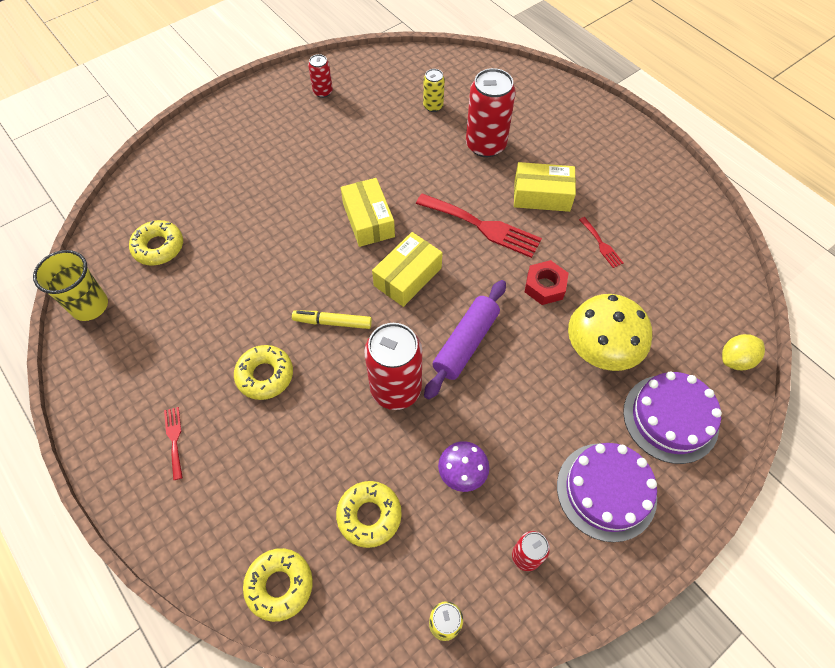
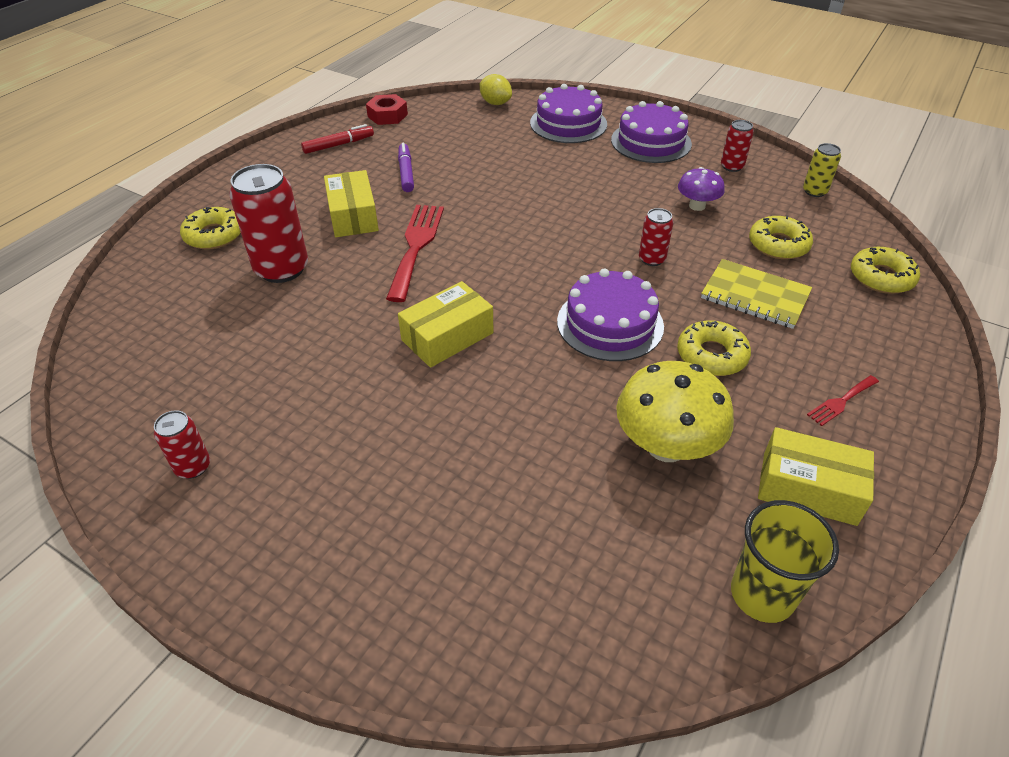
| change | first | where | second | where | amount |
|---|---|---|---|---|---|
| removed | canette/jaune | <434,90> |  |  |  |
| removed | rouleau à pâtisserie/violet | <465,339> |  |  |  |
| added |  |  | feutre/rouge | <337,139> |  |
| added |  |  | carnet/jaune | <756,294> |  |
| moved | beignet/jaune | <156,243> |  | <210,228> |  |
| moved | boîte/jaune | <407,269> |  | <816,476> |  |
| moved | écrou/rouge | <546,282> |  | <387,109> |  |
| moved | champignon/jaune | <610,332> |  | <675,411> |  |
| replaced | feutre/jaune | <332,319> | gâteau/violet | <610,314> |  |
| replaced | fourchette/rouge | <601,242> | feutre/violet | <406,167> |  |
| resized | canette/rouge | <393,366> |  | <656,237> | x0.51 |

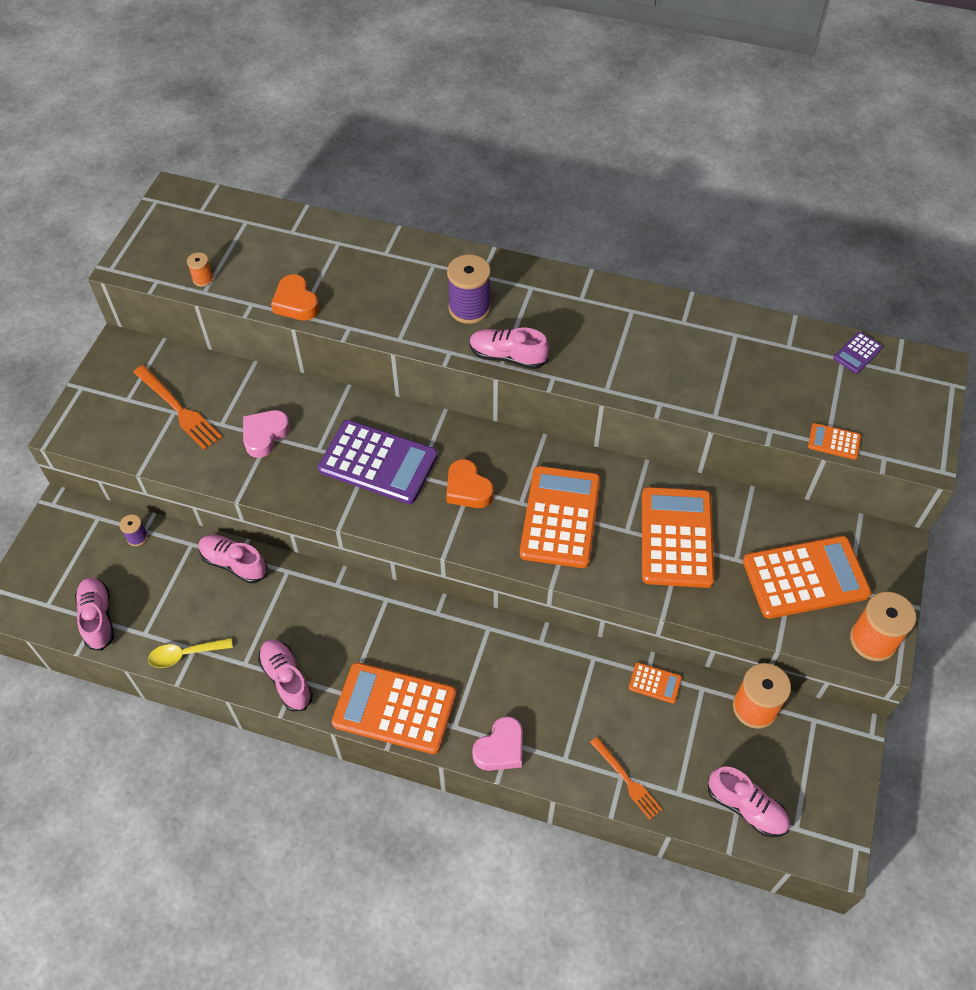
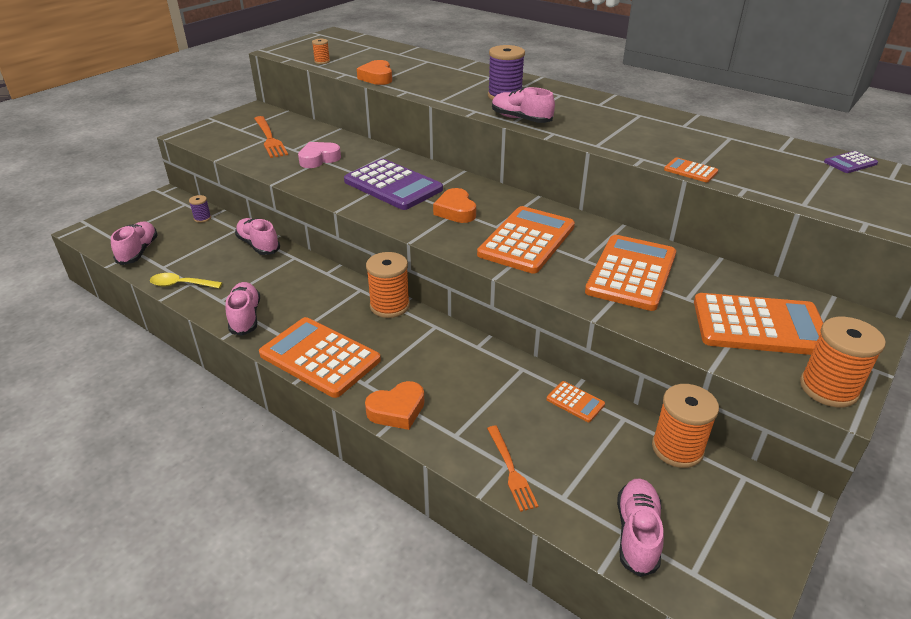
| change | first | where | second | where | amount |
|---|---|---|---|---|---|
| added |  |  | bobine/orange | <388,285> |  |
| moved | calculatrice/orange | <834,441> |  | <691,169> |  |
| recoloured | cœur/rose | <497,743> | cœur/orange | <394,405> |  |
| turned | chaussure/rose | <749,802> |  | <640,528> | 135 degrees counterclockwise |

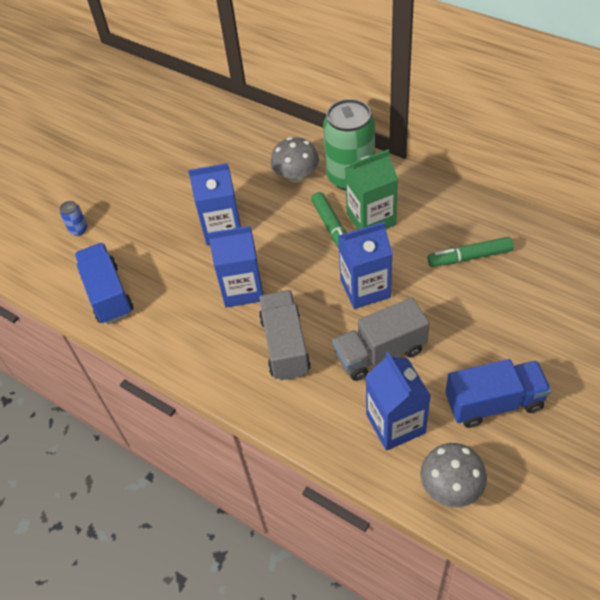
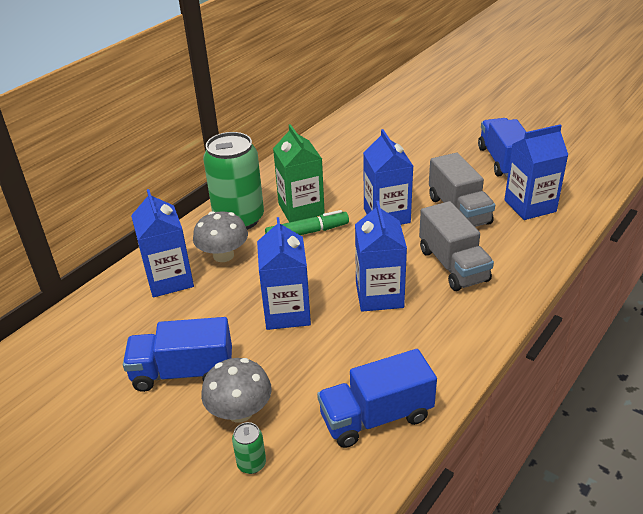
| change | first | where | second | where | amount |
|---|---|---|---|---|---|
| removed | feutre/vert | <471,252> |  |  |  |
| added |  |  | camion/bleu | <177,354> |  |
| added |  |  | brique de lait/bleu | <162,243> |  |
| moved | champignon/gris | <453,475> |  | <236,390> |  |
| recoloured | canette/bleu | <74,218> | canette/vert | <249,448> |  |
| turned | camion/gris | <285,335> |  | <456,246> | 105 degrees counterclockwise |

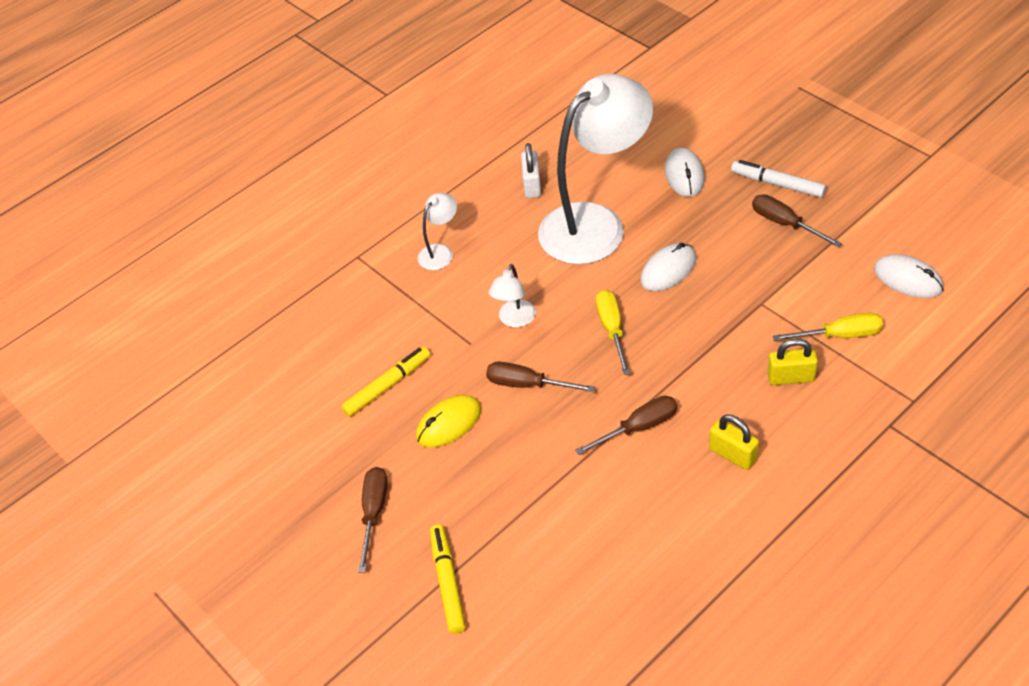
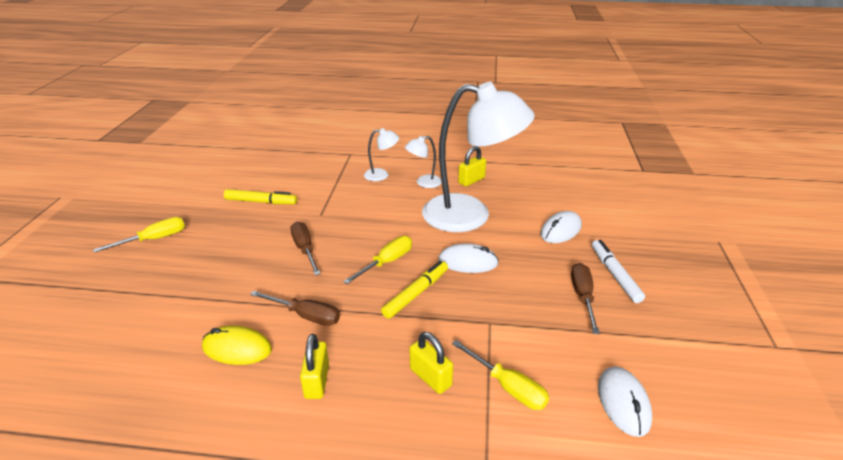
| change | first | where | second | where | amount |
|---|---|---|---|---|---|
| moved | souris/jaune | <448,421> |  | <237,345> |  |
| moved | feutre/jaune | <448,579> |  | <414,290> |  |
| moved | lampe/blanc | <512,295> |  | <423,162> |  |
| recoloured | tournevis/marron | <373,519> | tournevis/jaune | <139,235> |  |
| recoloured | cadenas/blanc | <531,170> | cadenas/jaune | <472,166> |  |

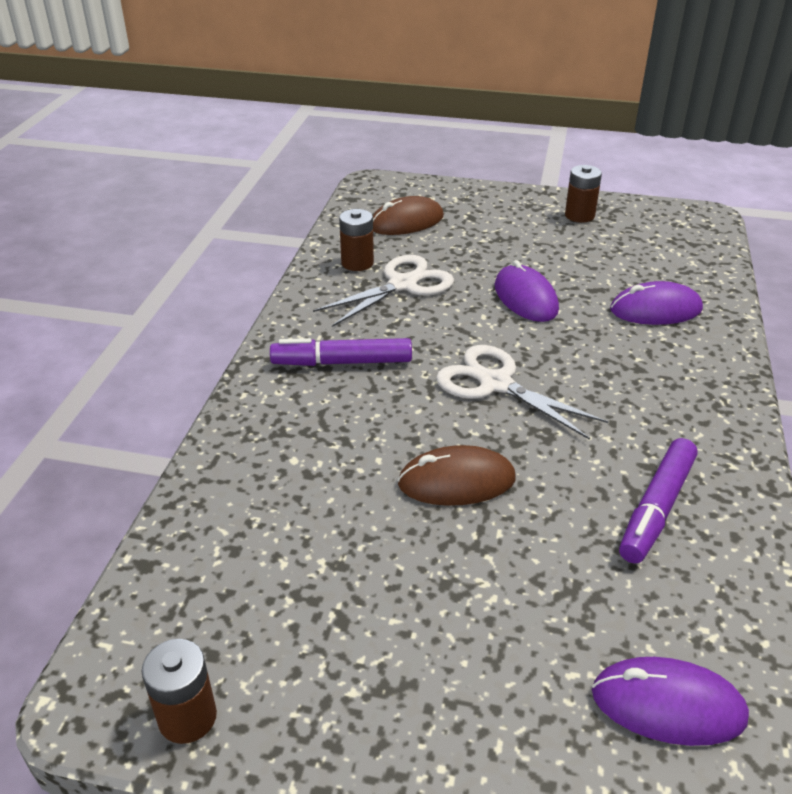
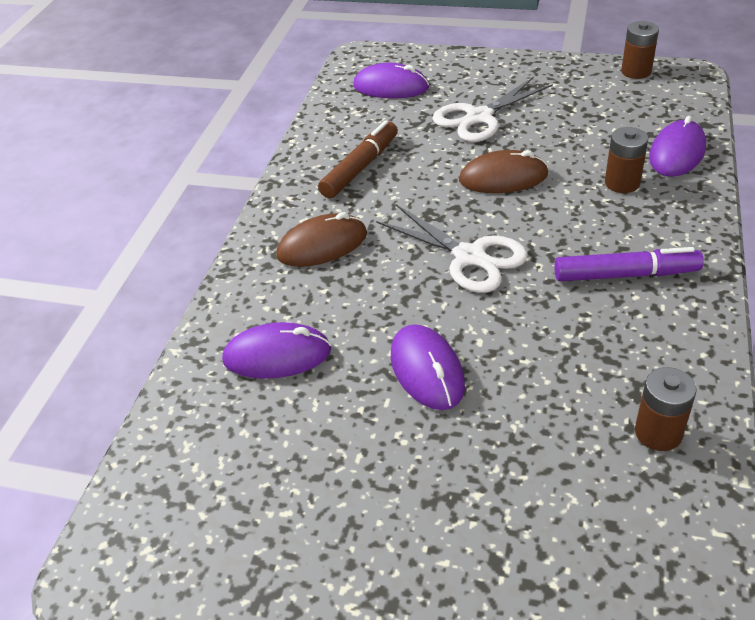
| change | first | where | second | where | amount |
|---|---|---|---|---|---|
| added |  |  | souris/violet | <677,146> |  |
| moved | ciseaux/blanc | <383,291> |  | <492,109> |  |
| moved | souris/marron | <408,215> |  | <321,239> |  |
| moved | pile/marron | <583,194> |  | <626,160> |  |
| recoloured | feutre/violet | <658,500> | feutre/marron | <358,159> |  |

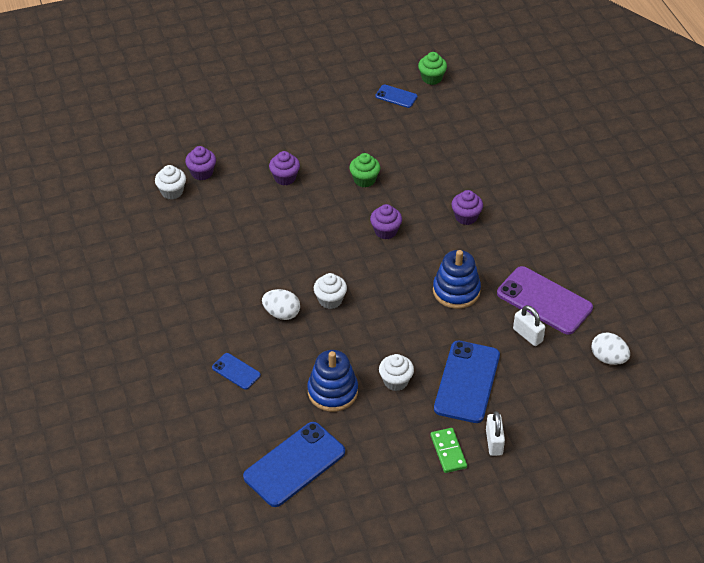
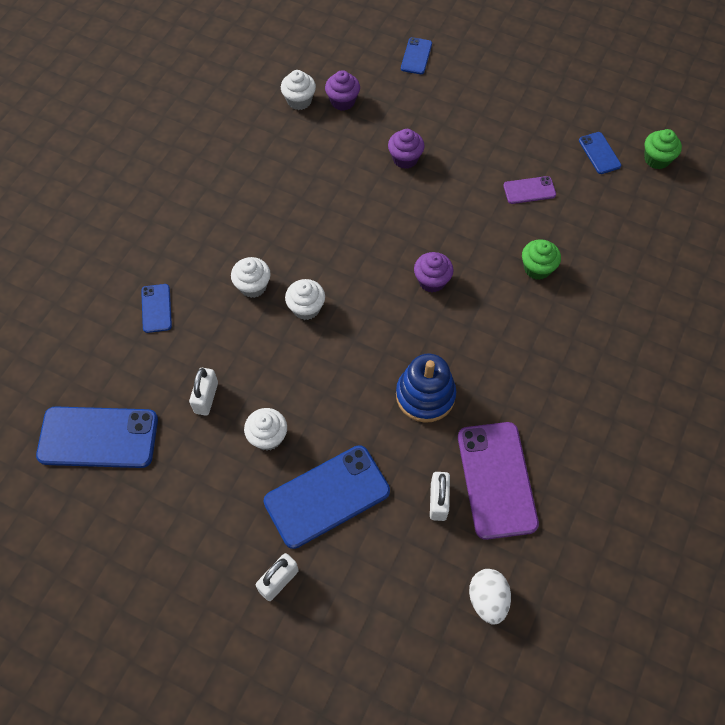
| change | first | where | second | where | amount |
|---|---|---|---|---|---|
| removed | domino/vert | <448,450> |  |  |  |
| removed | muffin/violet | <467,207> |  |  |  |
| added |  |  | téléphone/bleu | <416,55> |  |
| added |  |  | téléphone/violet | <529,190> |  |
| moved | muffin/vert | <364,170> |  | <541,259> |  |
| replaced | œuf/blanc | <281,304> | muffin/blanc | <251,277> |  |
| replaced | jouet à empiler/bleu | <332,381> | cadenas/blanc | <203,392> |  |

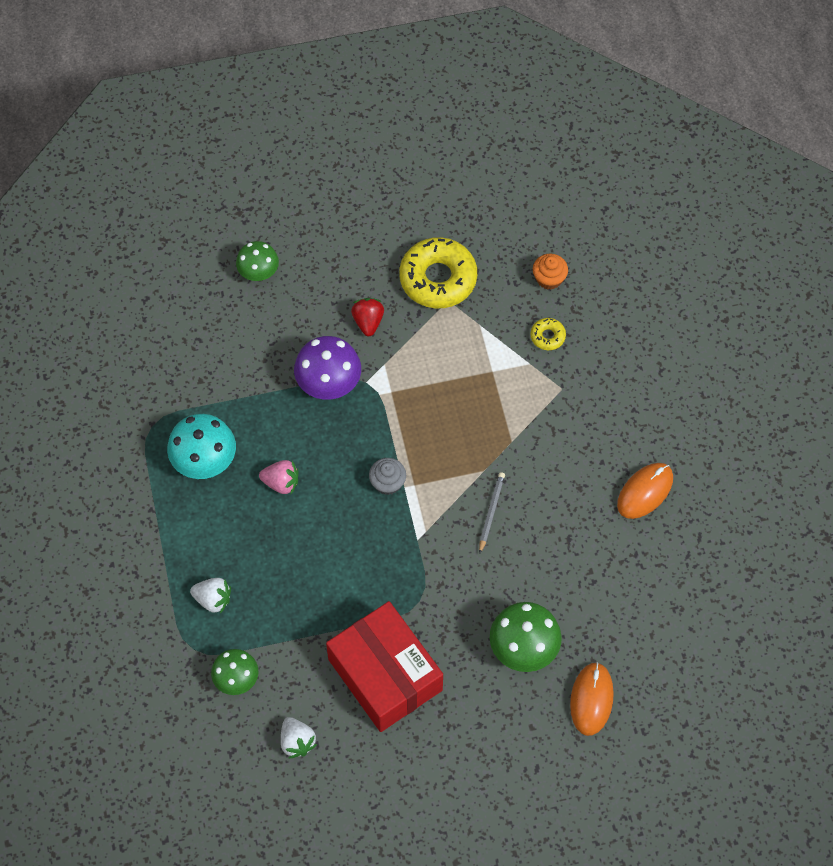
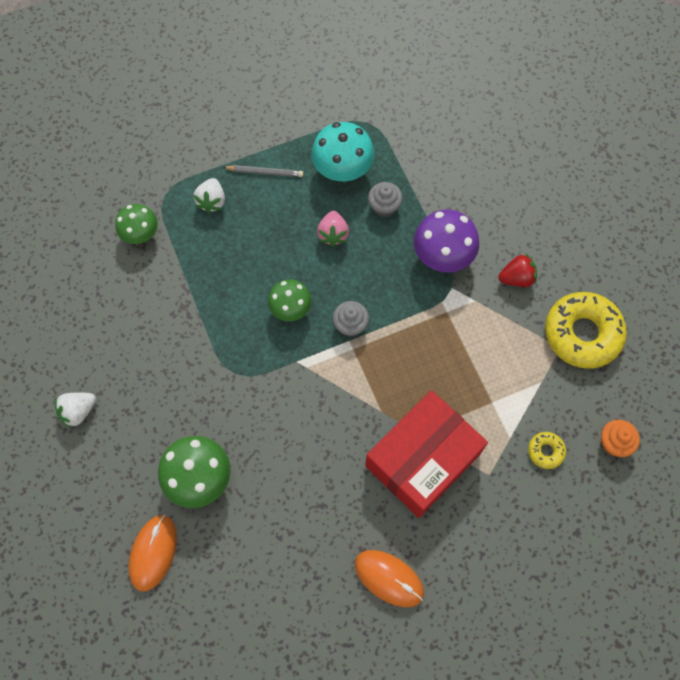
| change | first | where | second | where | amount |
|---|---|---|---|---|---|
| added |  |  | muffin/gris | <385,199> |  |
| moved | champignon/vert | <257,261> |  | <289,300> |  |
| moved | fraise/blanc | <299,737> |  | <75,410> |  |
| moved | boîte/rouge | <384,666> |  | <426,454> |  |
| moved | crayon/gris | <492,512> |  | <263,171> |  |
| turned | souris/orange | <592,699> |  | <153,553> | 75 degrees counterclockwise |

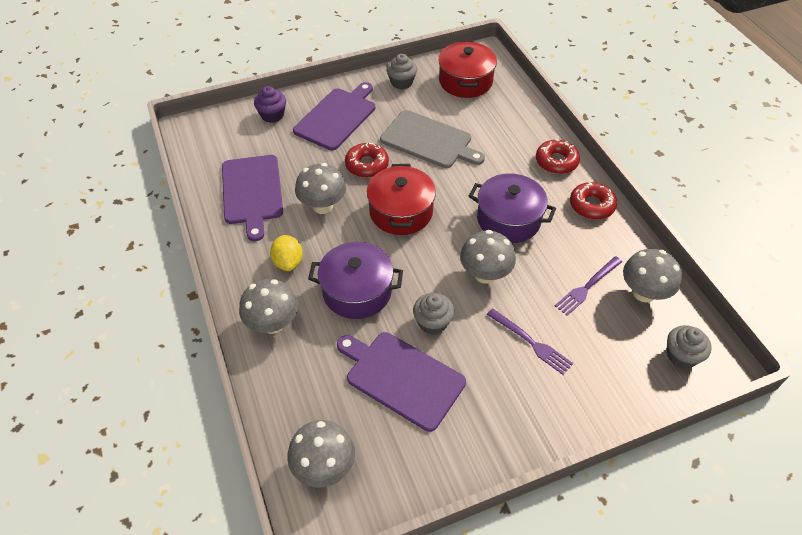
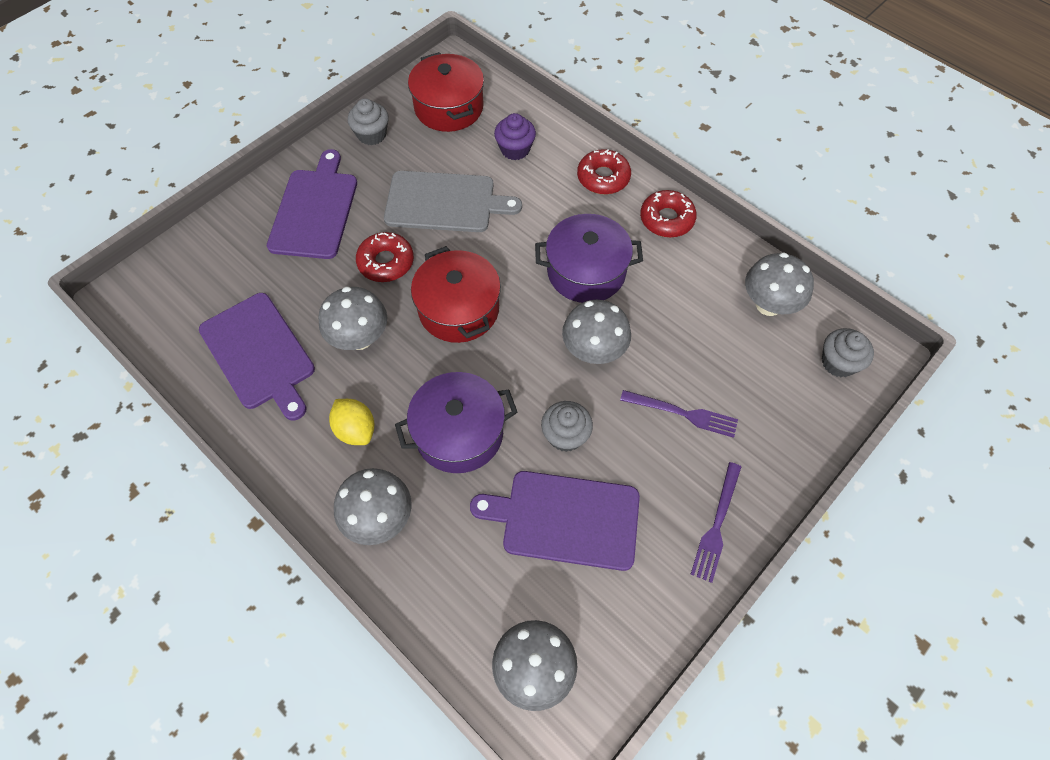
| change | first | where | second | where | amount |
|---|---|---|---|---|---|
| moved | muffin/violet | <270,104> |  | <515,136> |  |
| moved | fourchette/violet | <588,286> |  | <716,522> |  |

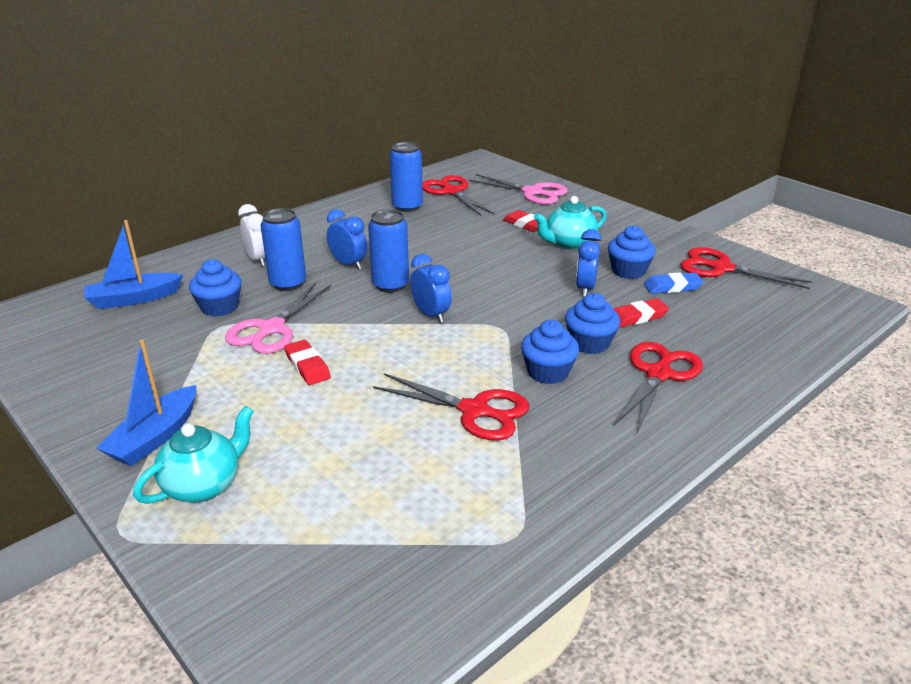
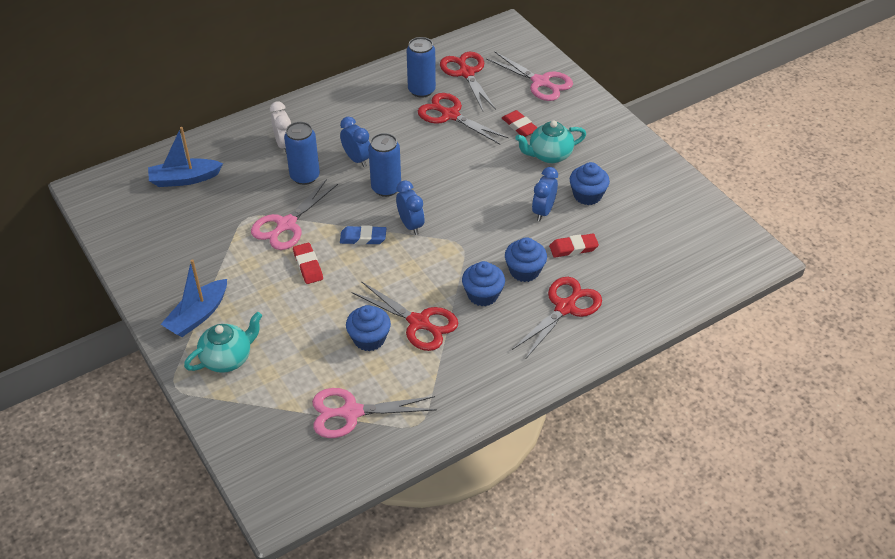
| change | first | where | second | where | amount |
|---|---|---|---|---|---|
| added |  |  | ciseaux/rose | <374,413> |  |
| moved | muffin/bleu | <215,288> |  | <368,328> |  |
| moved | gomme/bleu | <673,283> |  | <363,235> |  |
| moved | ciseaux/rouge | <746,268> |  | <463,118> |  |

